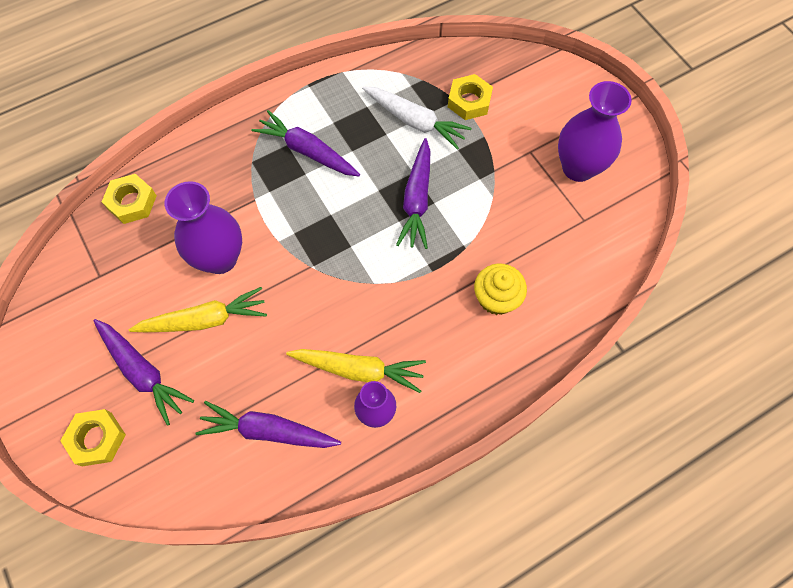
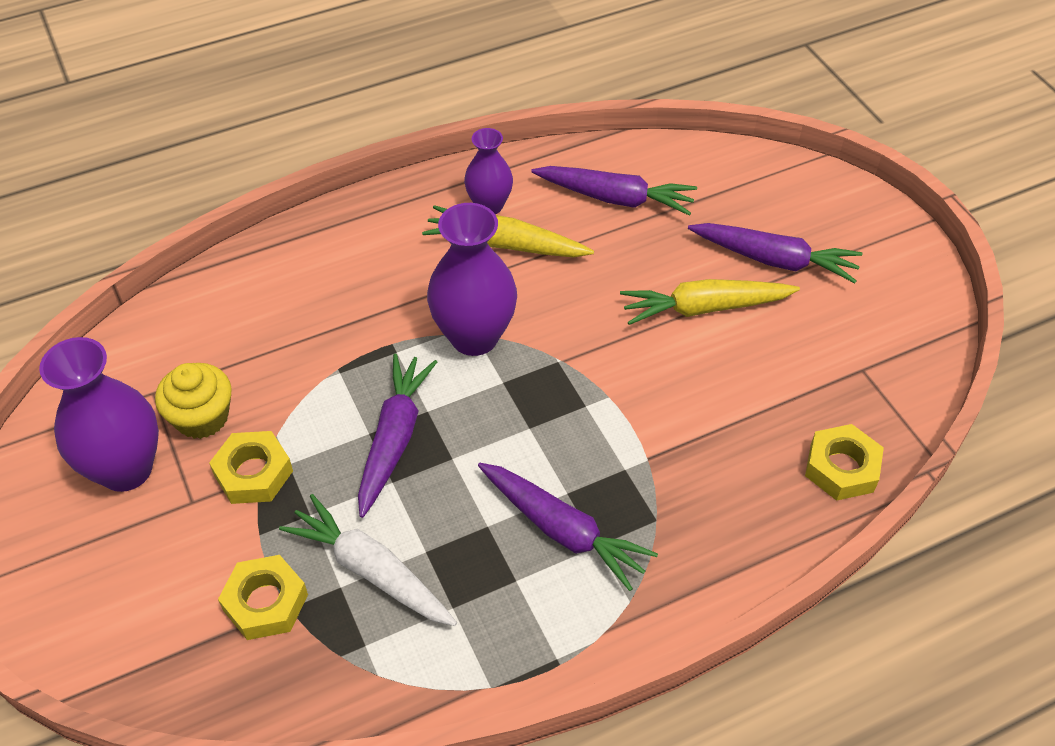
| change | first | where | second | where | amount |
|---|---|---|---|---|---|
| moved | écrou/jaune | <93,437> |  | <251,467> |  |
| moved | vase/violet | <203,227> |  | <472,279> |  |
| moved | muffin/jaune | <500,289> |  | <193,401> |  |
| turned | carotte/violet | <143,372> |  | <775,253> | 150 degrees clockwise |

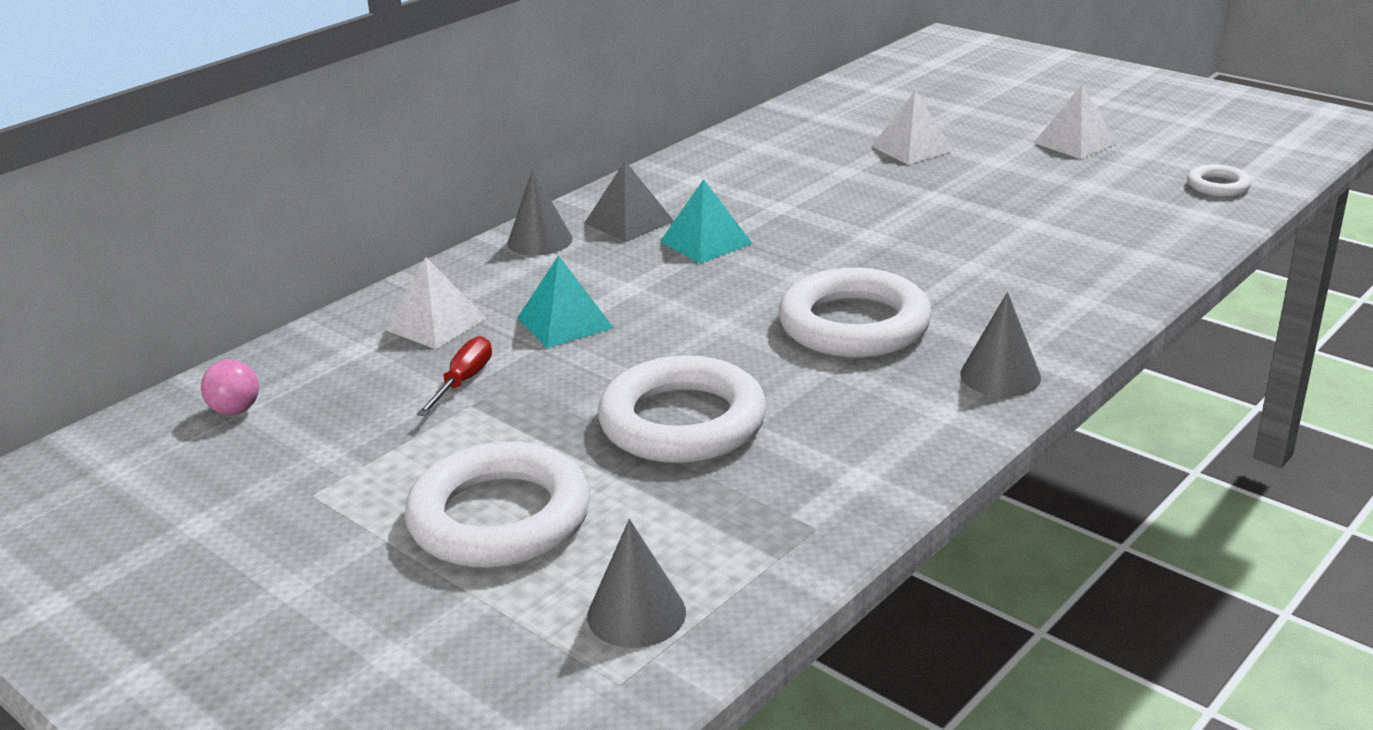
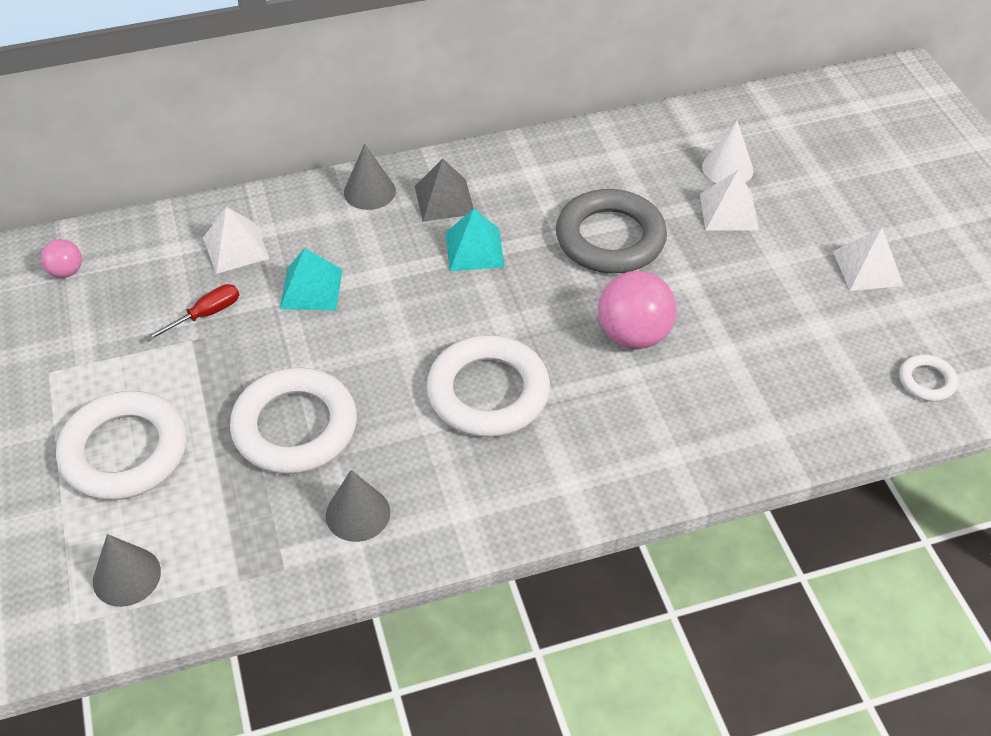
| change | first | where | second | where | amount |
|---|---|---|---|---|---|
| added |  |  | anneau/gris | <611,231> |  |
| added |  |  | balle/rose | <637,310> |  |
| added |  |  | cône/blanc | <727,152> |  |
| moved | cône/gris | <1000,344> |  | <358,506> |  |

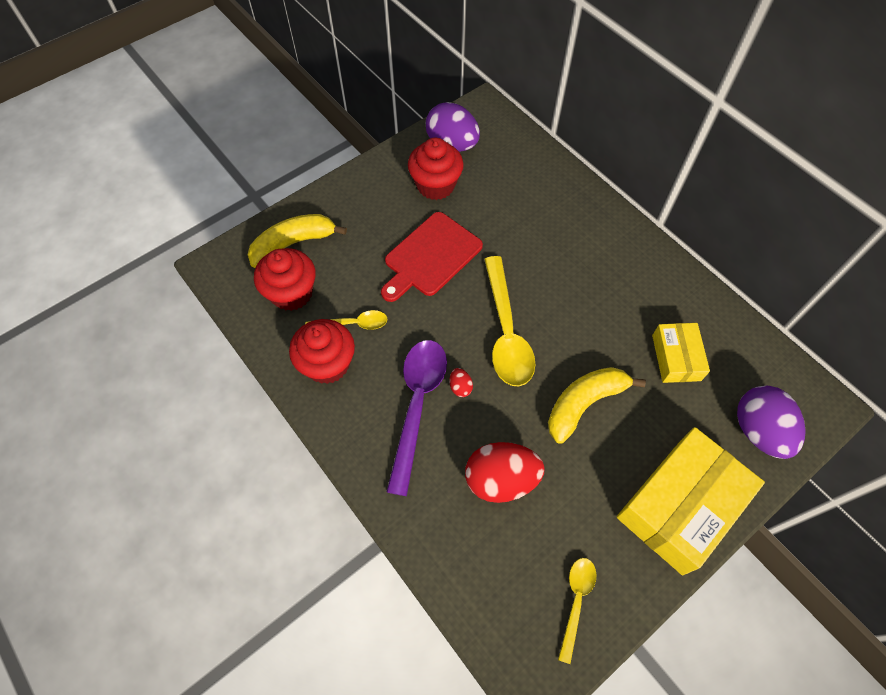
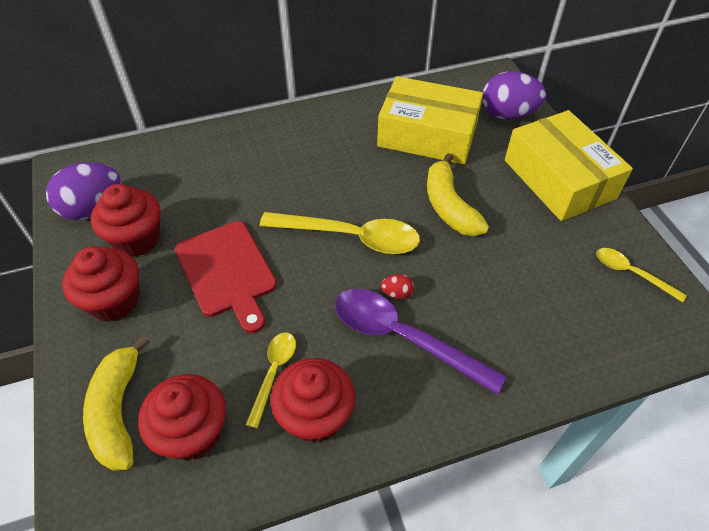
| change | first | where | second | where | amount |
|---|---|---|---|---|---|
| removed | œuf/rouge | <505,472> |  |  |  |
| added |  |  | muffin/rouge | <100,284> |  |
| resized | boîte/jaune | <681,353> |  | <430,120> | x1.84 |

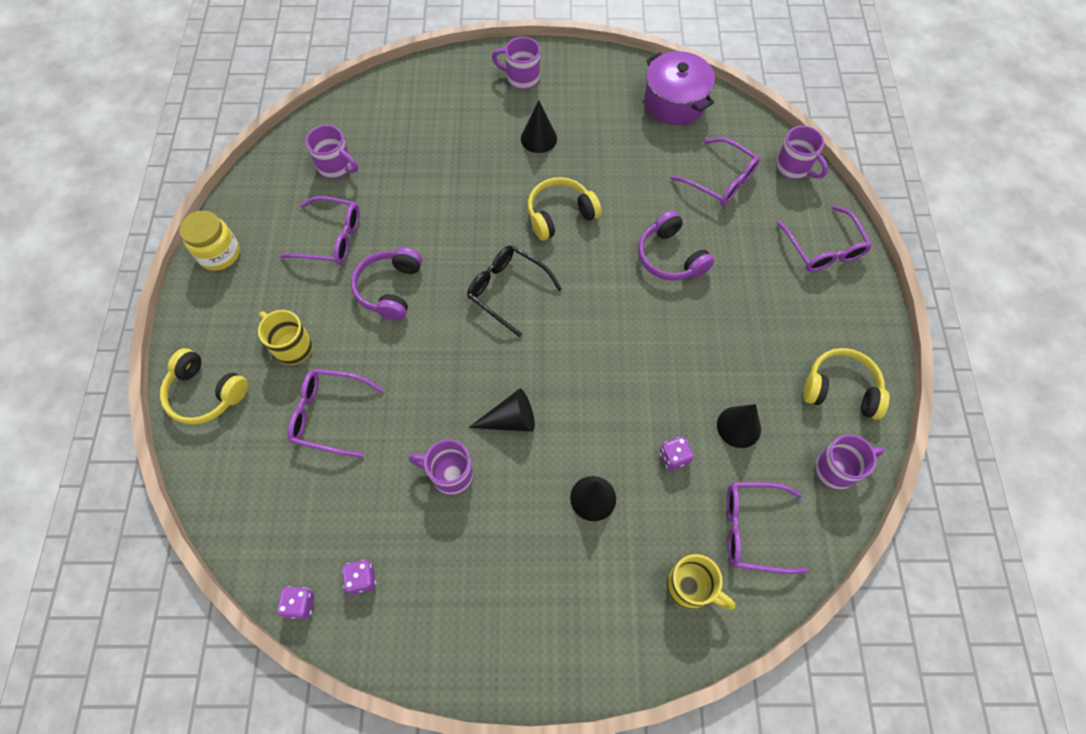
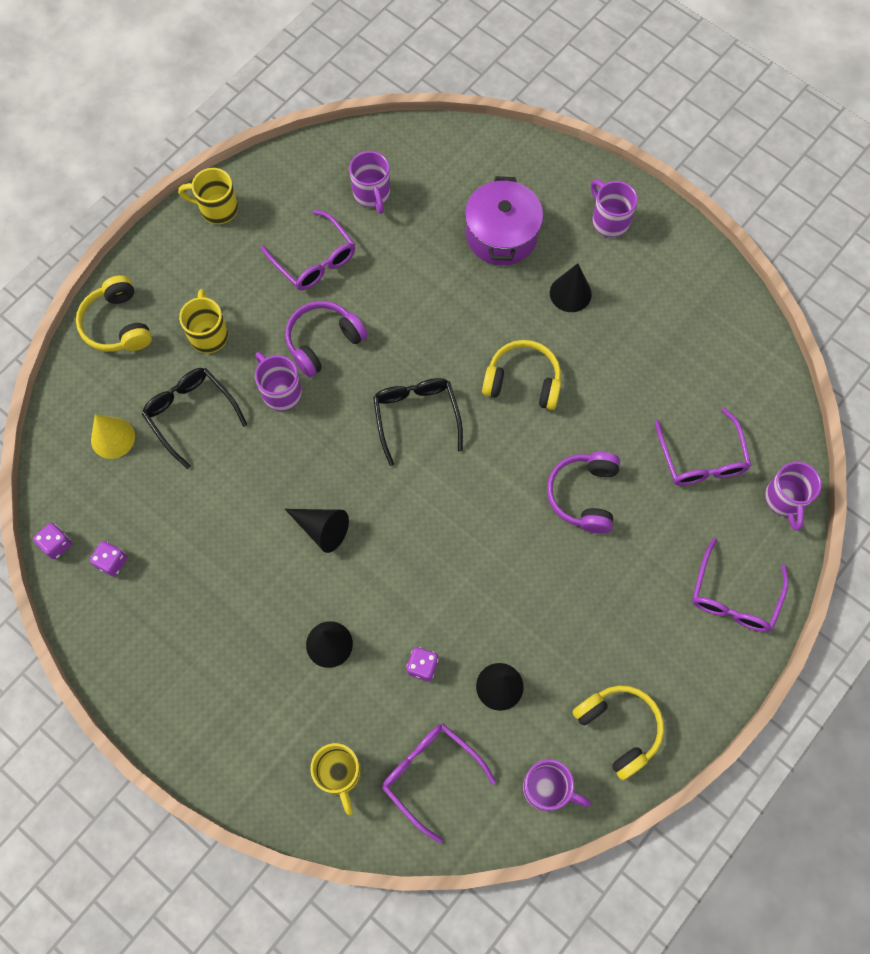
| change | first | where | second | where | amount |
|---|---|---|---|---|---|
| added |  |  | cône/jaune | <113,436> |  |
| moved | tasse/violet | <441,467> |  | <278,381> |  |
| moved | marmite/violet | <679,88> |  | <504,220> |  |
| replaced | bocal/jaune | <209,240> | tasse/jaune | <208,196> |  |
| recoloured | lunettes/violet | <336,413> | lunettes/noir | <194,418> |  |

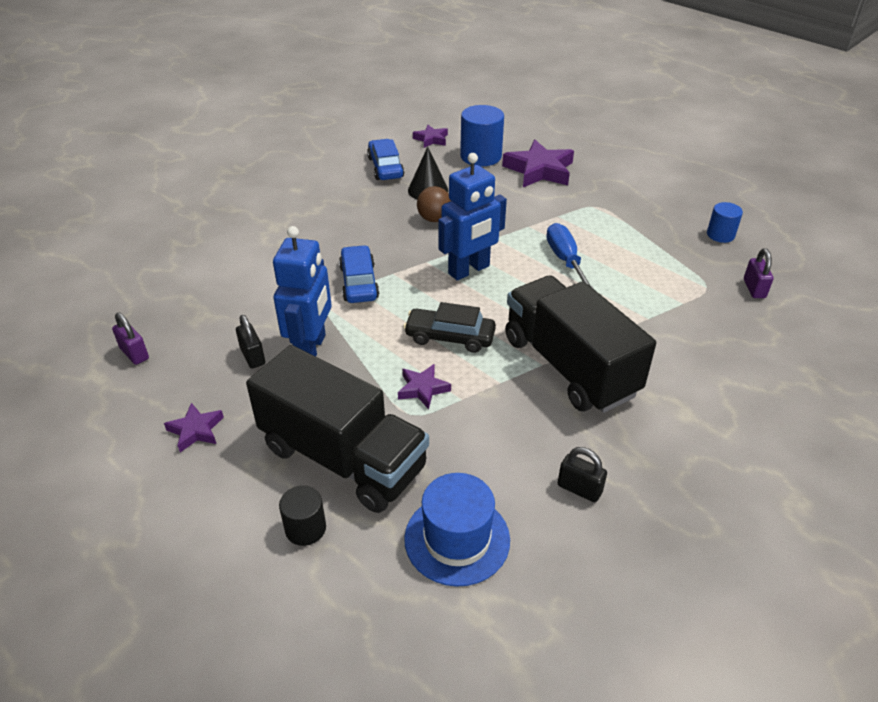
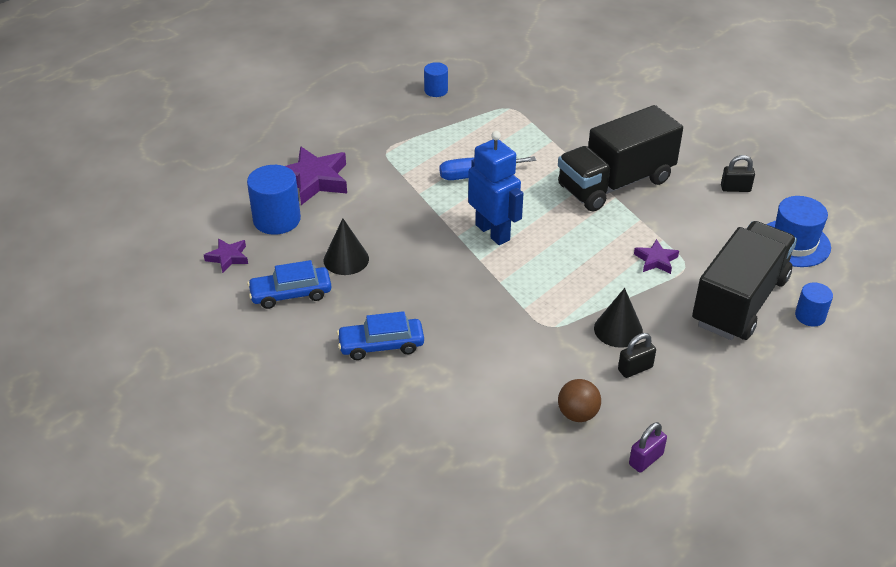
| change | first | where | second | where | amount |
|---|---|---|---|---|---|
| removed | étoile/violet | <194,427> |  |  |  |
| removed | voiture/noir | <449,327> |  |  |  |
| removed | cadenas/violet | <759,273> |  |  |  |
| moved | voiture/bleu | <359,274> |  | <380,335> |  |
| moved | balle/marron | <434,204> |  | <579,400> |  |
| replaced | robot/bleu | <302,291> | cône/noir | <618,318> |  |
| recoloured | cylindre/noir | <302,515> | cylindre/bleu | <814,304> |  |
| turned | cadenas/noir | <582,474> |  | <738,173> | 60 degrees clockwise |

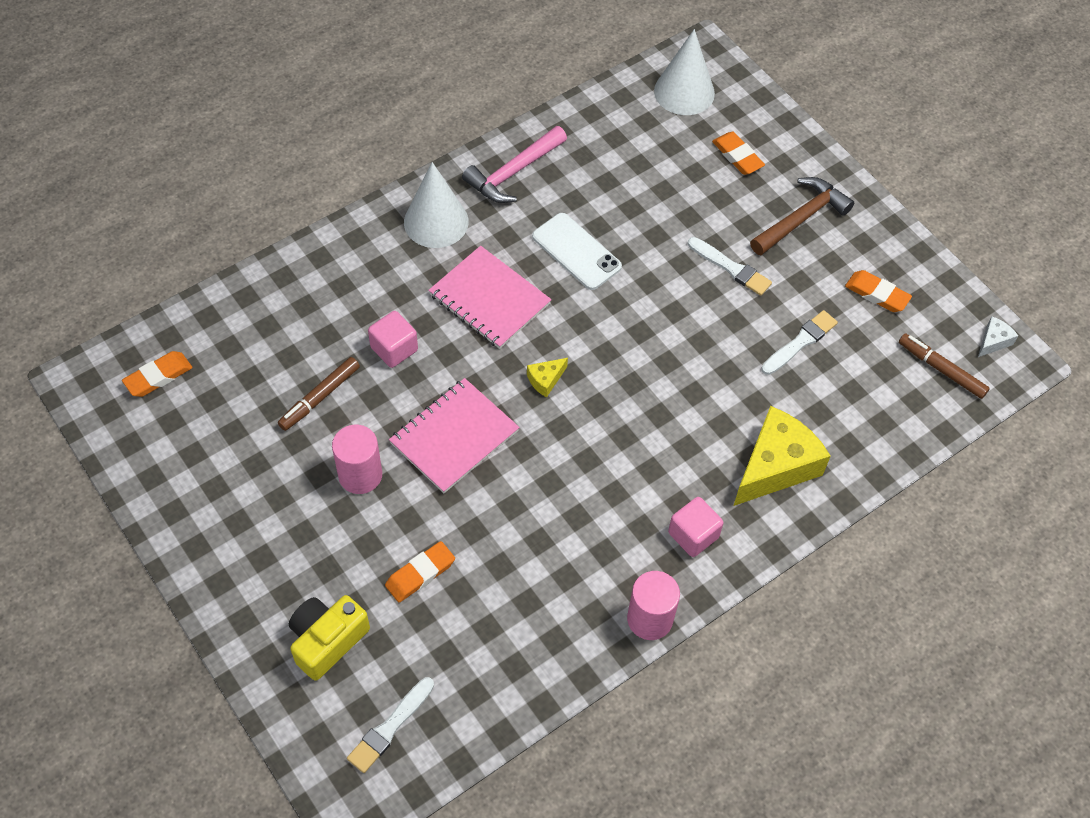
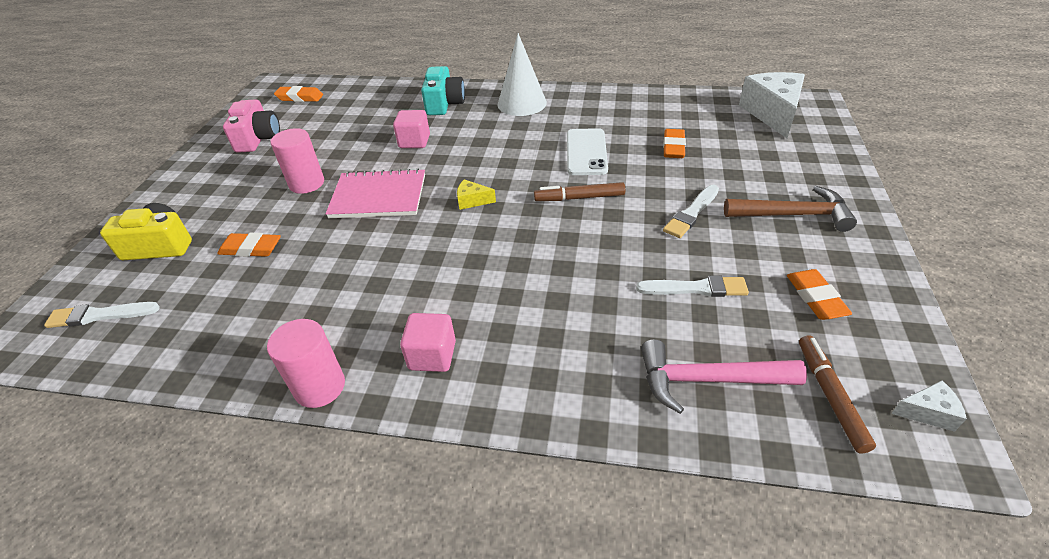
| change | first | where | second | where | amount |
|---|---|---|---|---|---|
| removed | carnet/rose | <490,297> |  |  |  |
| removed | fromage/jaune | <782,456> |  |  |  |
| added |  |  | appareil photo/rose | <251,126> |  |
| added |  |  | appareil photo/turquoise | <443,90> |  |
| moved | feutre/marron | <319,394> |  | <579,191> |  |
| moved | marteau/rose | <514,164> |  | <724,376> |  |
| moved | gomme/orange | <738,153> |  | <674,143> |  |
| replaced | cône/blanc | <684,72> | fromage/blanc | <772,105> |  |
| turned | pinceau/blanc | <730,266> |  | <691,211> | 45 degrees clockwise |

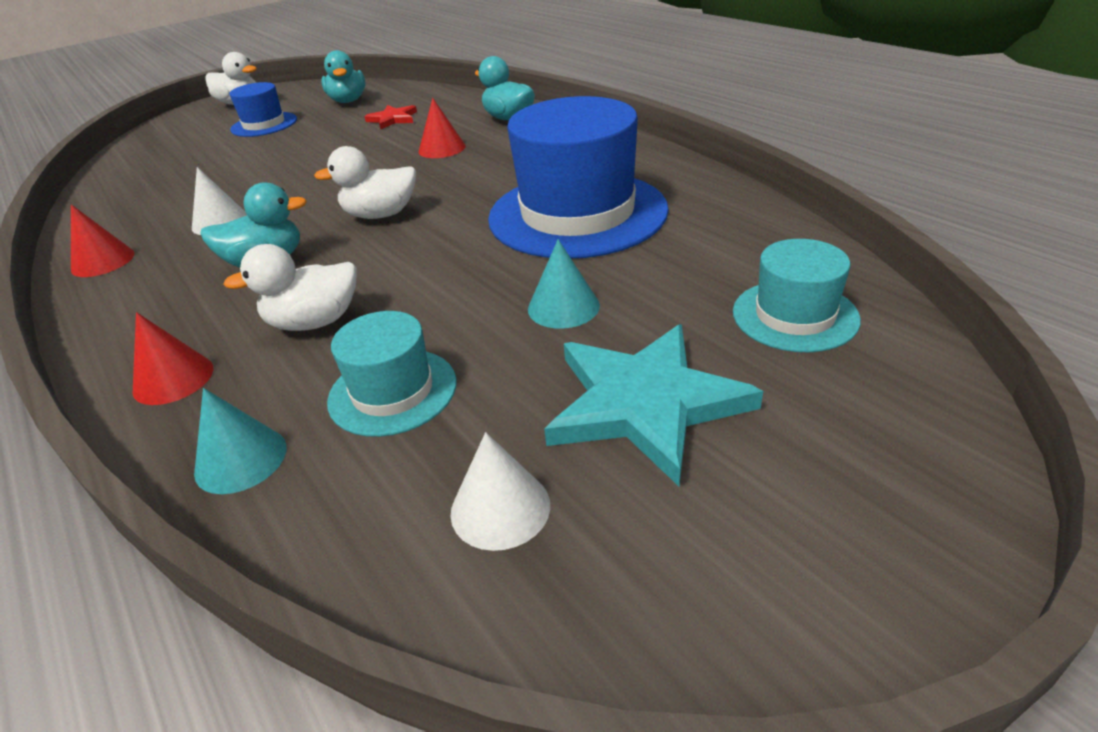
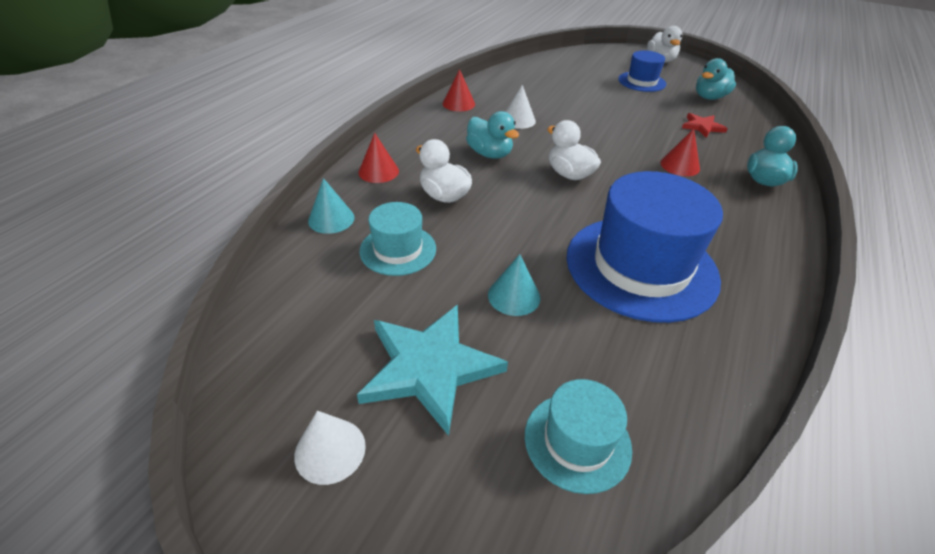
| change | first | where | second | where | amount |
|---|---|---|---|---|---|
| moved | cône/blanc | <500,491> |  | <330,448> |  |

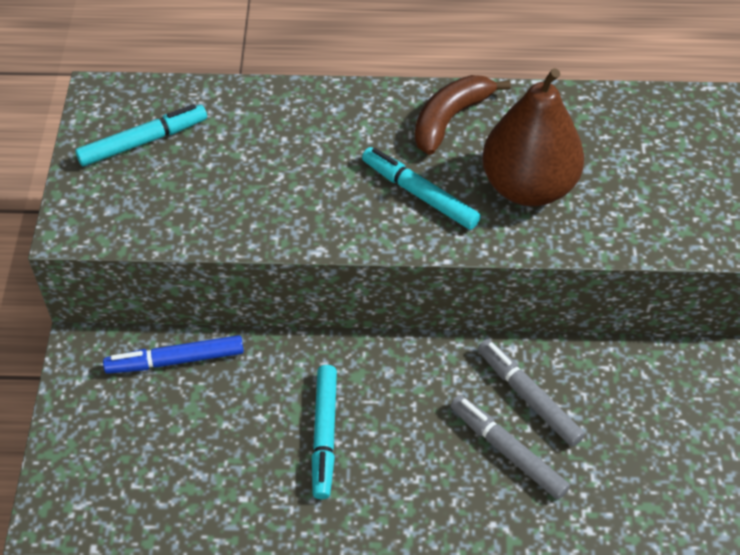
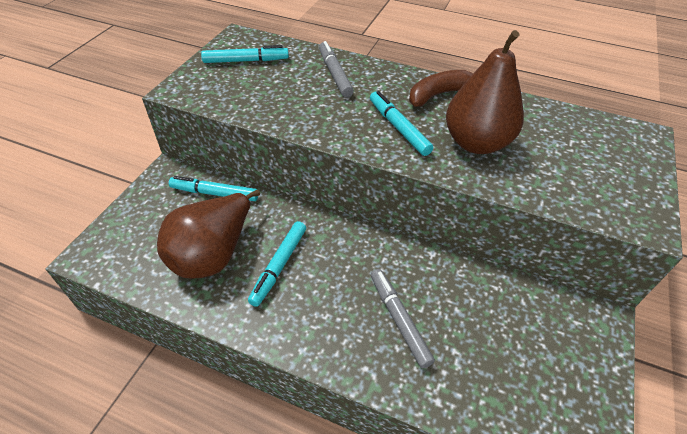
| change | first | where | second | where | amount |
|---|---|---|---|---|---|
| added |  |  | poire/marron | <208,234> |  |
| moved | feutre/gris | <531,393> |  | <336,69> |  |
| recoloured | feutre/bleu | <173,354> | feutre/turquoise | <213,188> |  |

